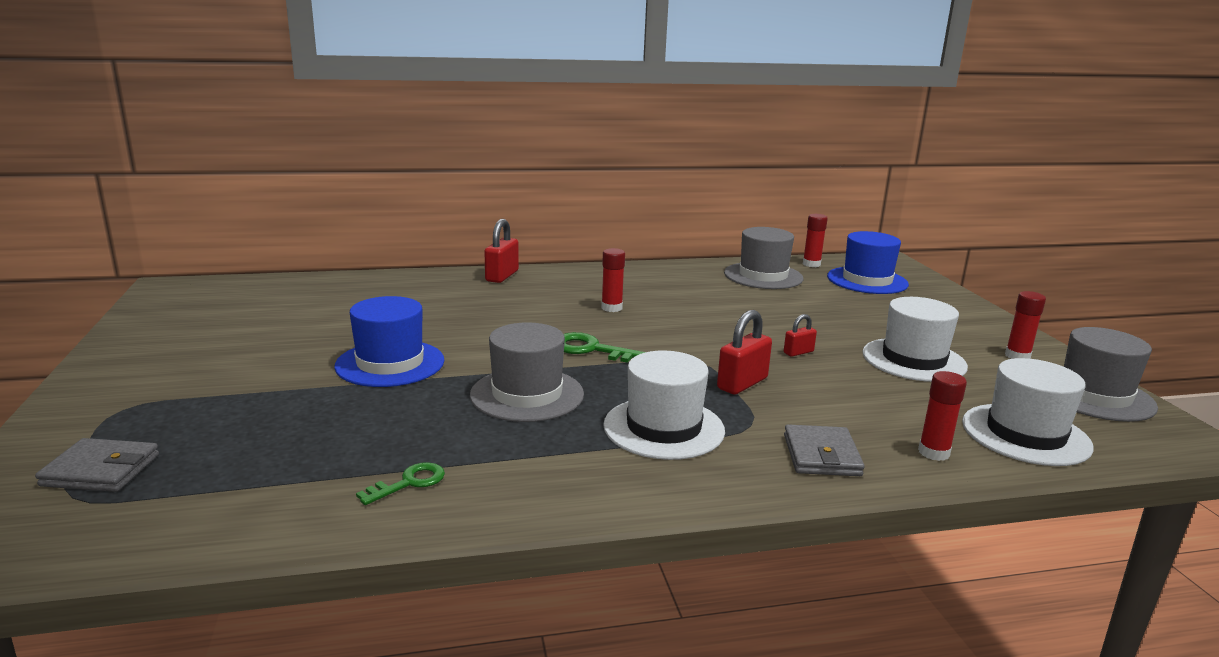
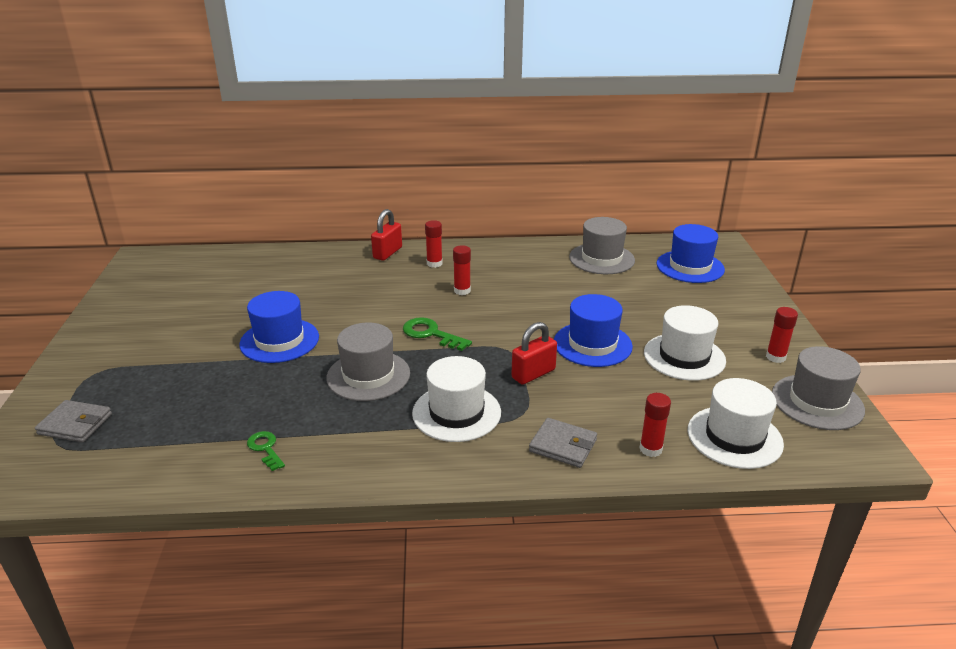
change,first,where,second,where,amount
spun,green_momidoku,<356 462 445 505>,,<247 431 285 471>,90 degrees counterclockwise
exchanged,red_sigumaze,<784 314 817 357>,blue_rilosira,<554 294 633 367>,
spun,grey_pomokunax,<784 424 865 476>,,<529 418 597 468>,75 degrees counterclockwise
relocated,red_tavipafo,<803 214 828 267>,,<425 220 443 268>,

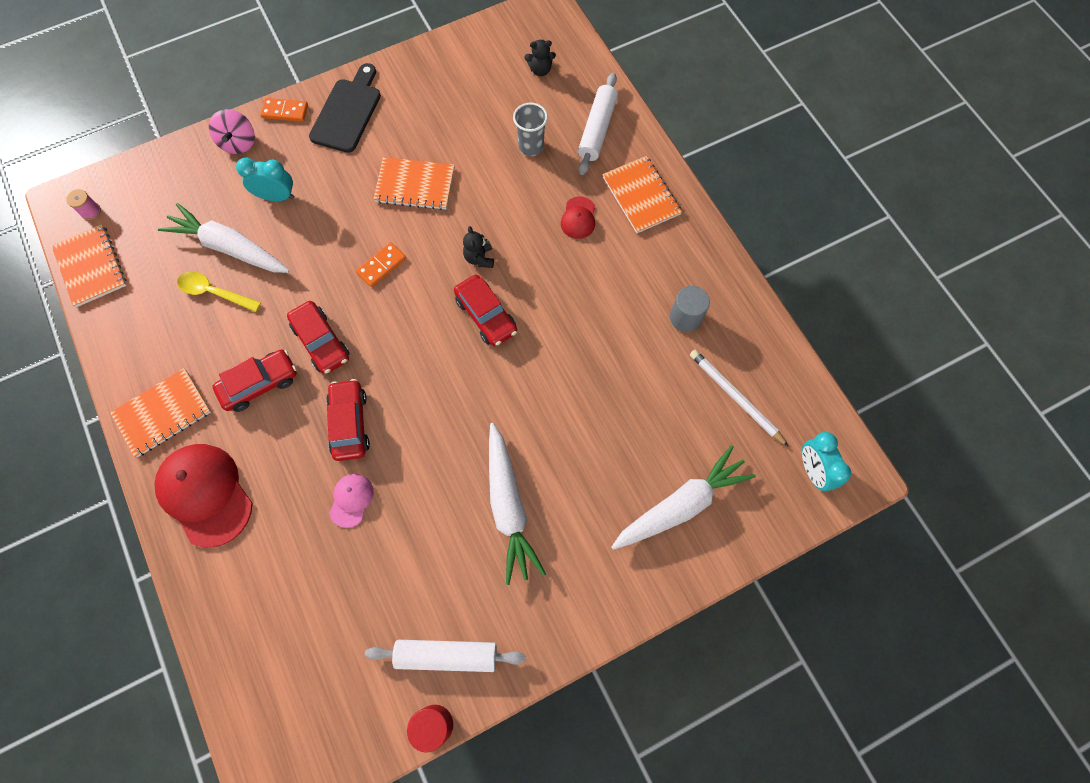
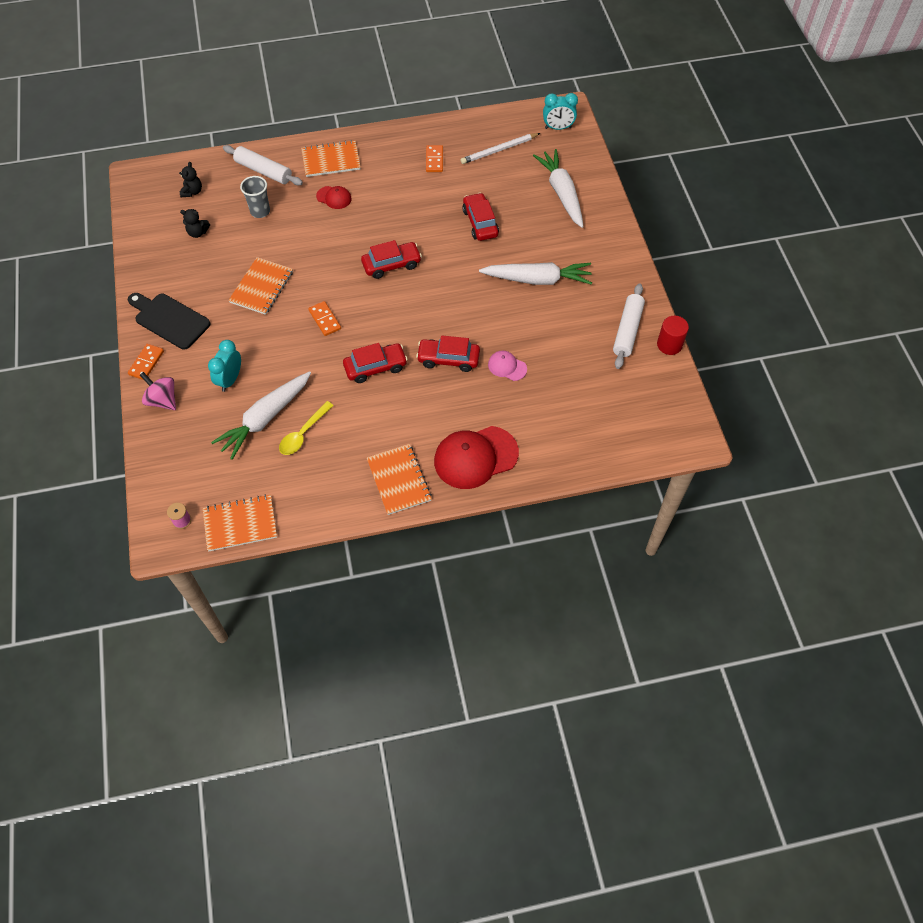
change,first,where,second,where,amount
spun,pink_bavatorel,<209 109 255 154>,,<140 372 176 410>,150 degrees counterclockwise
relocated,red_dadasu,<213 349 297 412>,,<462 193 499 241>,
relocated,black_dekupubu,<463 226 494 268>,,<180 209 210 238>,
exchanged,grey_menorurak,<670 286 710 332>,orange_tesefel,<426 145 443 172>,

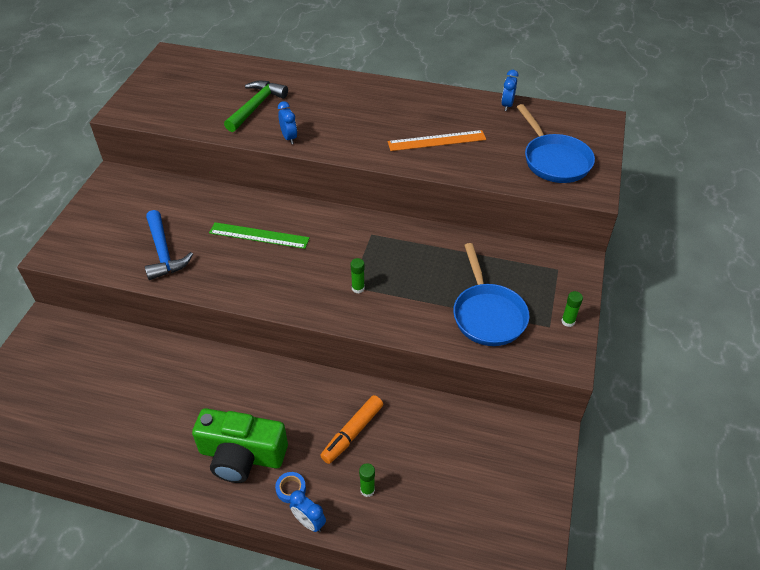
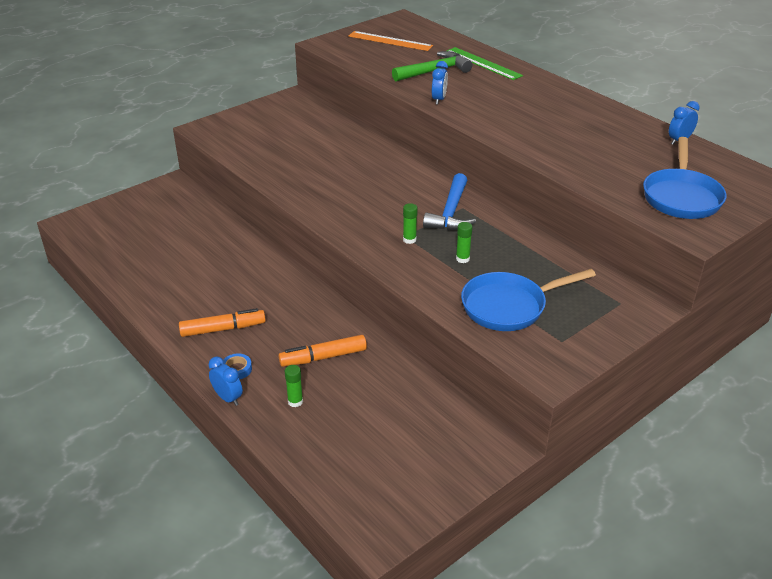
change,first,where,second,where,amount
relocated,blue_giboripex,<145 210 193 280>,,<423 173 476 231>,
exchanged,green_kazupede,<192 408 288 483>,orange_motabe,<179 308 266 337>,
relocated,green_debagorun,<209 222 310 249>,,<447 47 523 80>,
spun,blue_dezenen,<290 490 326 532>,,<209 357 243 406>,150 degrees clockwise
relocated,orange_debagorun,<388 130 486 151>,,<348 31 433 51>,
spun,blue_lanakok,<453 243 530 346>,,<461 269 596 331>,45 degrees clockwise
relocated,green_tavipafo,<561 291 583 327>,,<456 222 472 263>,

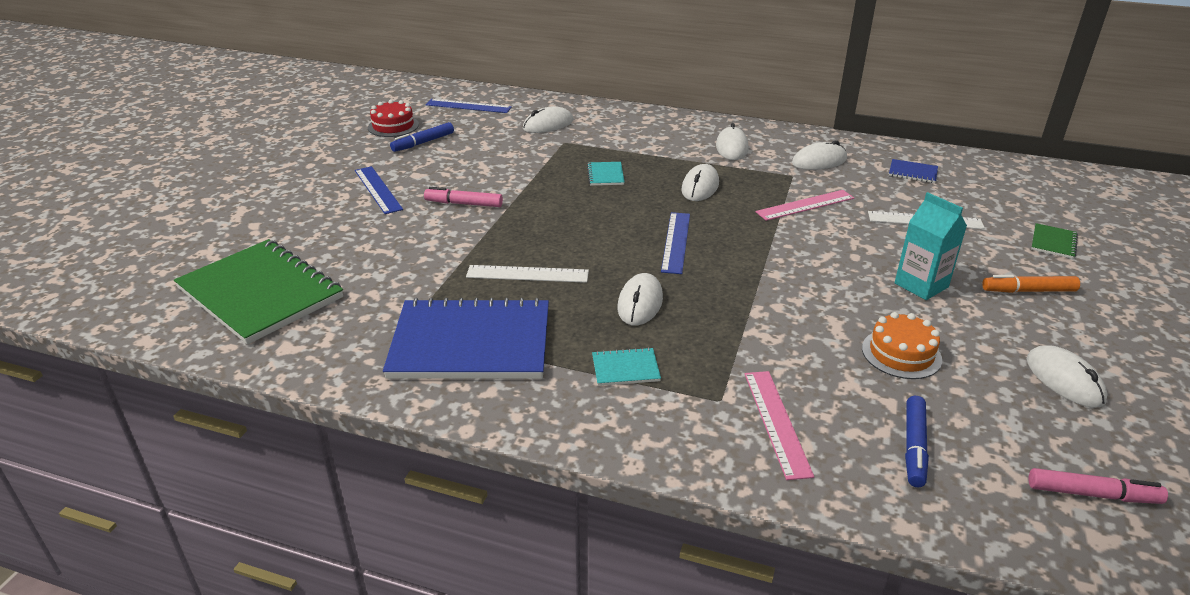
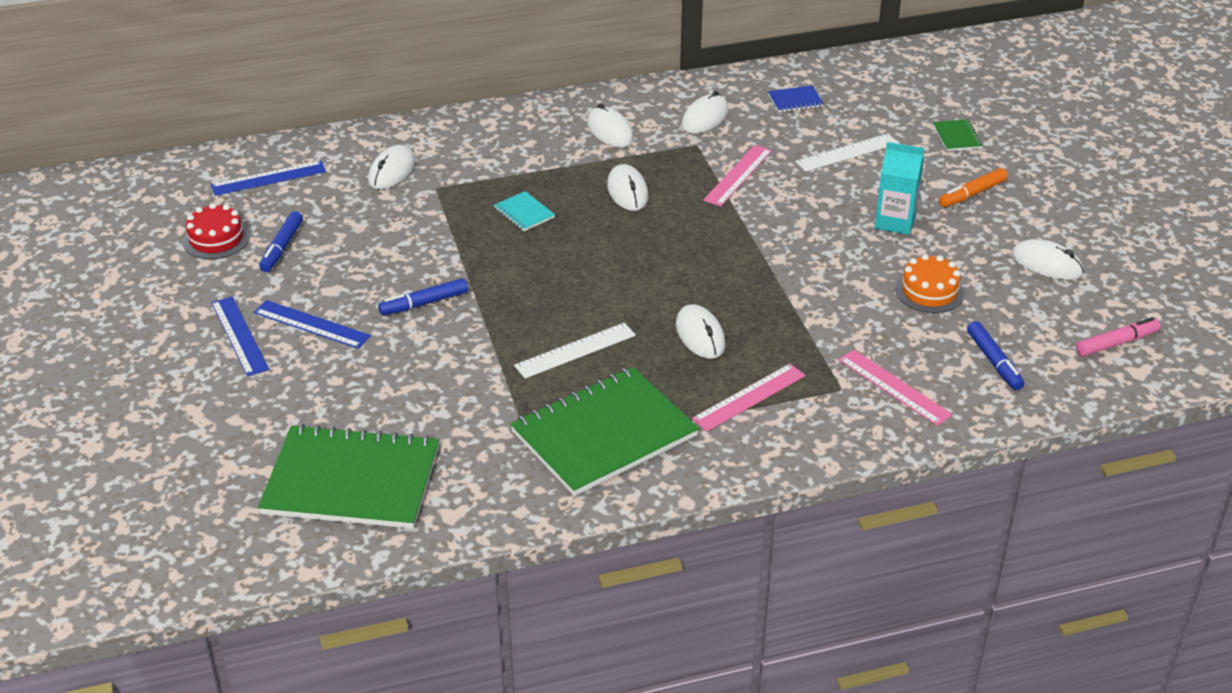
change,first,where,second,where,amount
colour,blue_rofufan,<383 298 549 379>,green_rofufan,<510 367 699 496>,
colour,pink_motabe,<424 187 503 207>,blue_motabe,<378 278 468 315>,
exchanged,turquoise_rofufan,<592 347 661 386>,pink_debagorun,<692 364 805 431>,
relocated,blue_debagorun,<661 212 690 274>,,<211 296 269 376>,

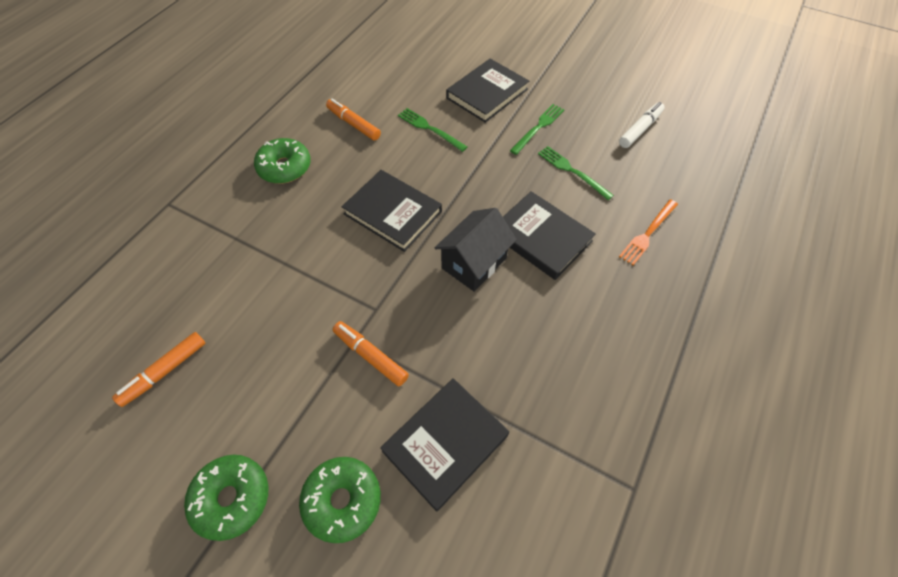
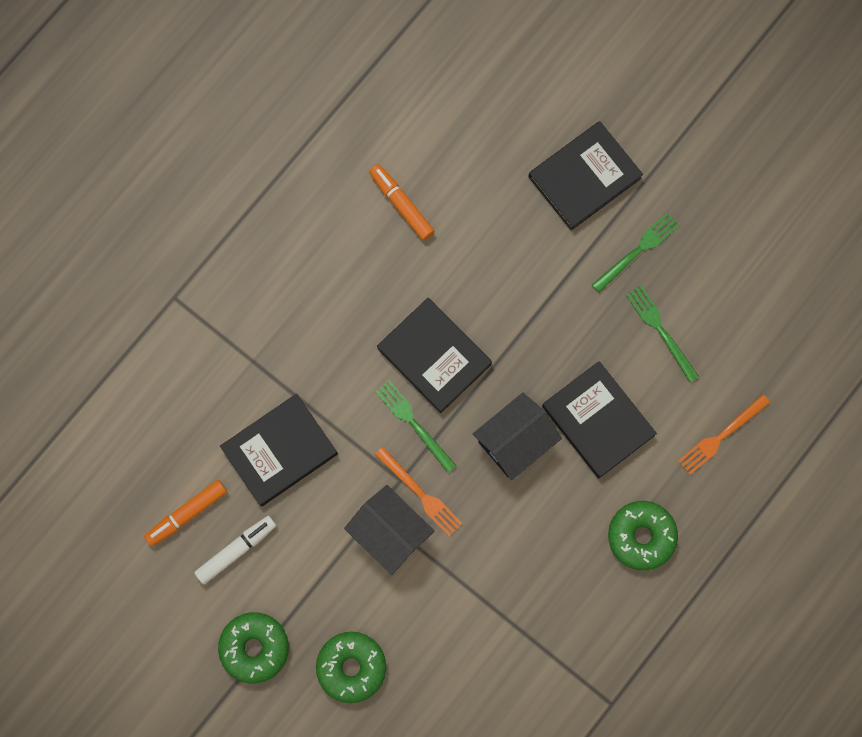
change,first,where,second,where,amount
relocated,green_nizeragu,<254 138 311 184>,,<608 501 678 570>,
exchanged,orange_motabe,<333 321 409 387>,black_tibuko,<344 485 435 575>,
relocated,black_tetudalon,<380 378 509 511>,,<220 394 338 506>,
relocated,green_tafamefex,<398 108 467 152>,,<375 380 456 473>,
relocated,white_motabe,<619 102 665 148>,,<194 516 276 584>,
appeared,,,orange_tafamefex,<375 447 463 536>,

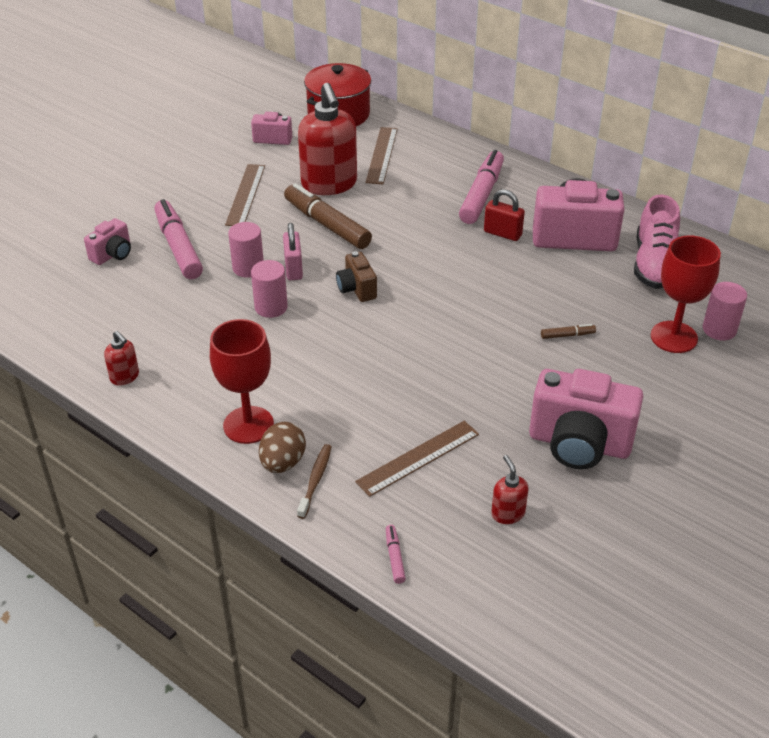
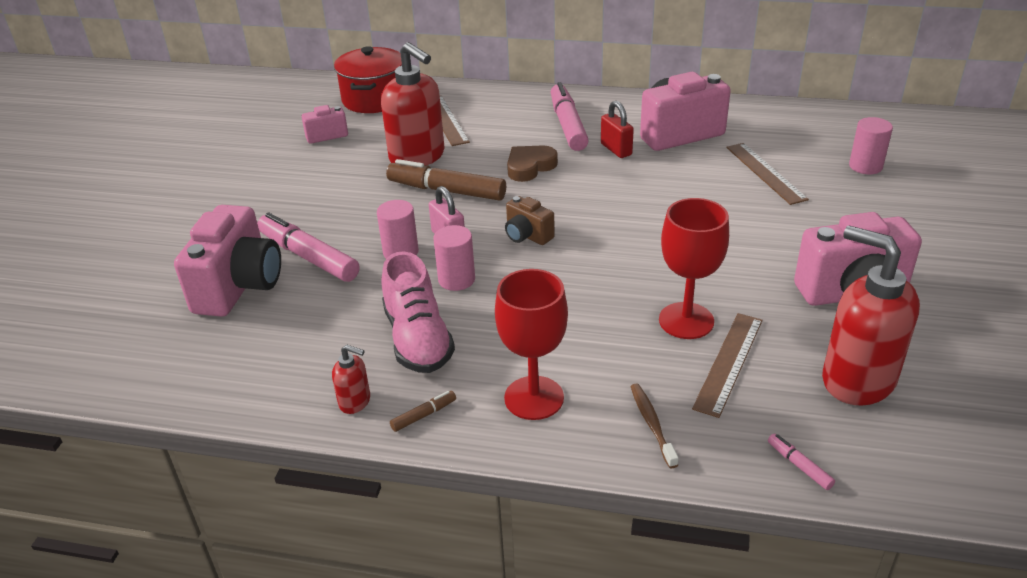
change,first,where,second,where,amount
size,pink_kazupede,<84 218 131 265>,,<174 205 281 317>,x1.95
relocated,brown_debagorun,<225 164 265 226>,,<726 143 809 205>,
missing,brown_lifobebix,<259 422 306 473>,,,
spun,red_sigumaze,<484 189 525 241>,,<601 101 634 158>,60 degrees clockwise
size,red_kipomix,<491 455 528 524>,,<822 225 920 406>,x2.24
relocated,brown_motabe,<541 324 596 339>,,<390 391 456 432>,
relocated,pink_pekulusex,<634 195 680 289>,,<381 251 455 373>,
relocated,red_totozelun,<651 235 721 353>,,<659 198 729 339>,
appeared,,,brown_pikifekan,<507 146 558 182>,

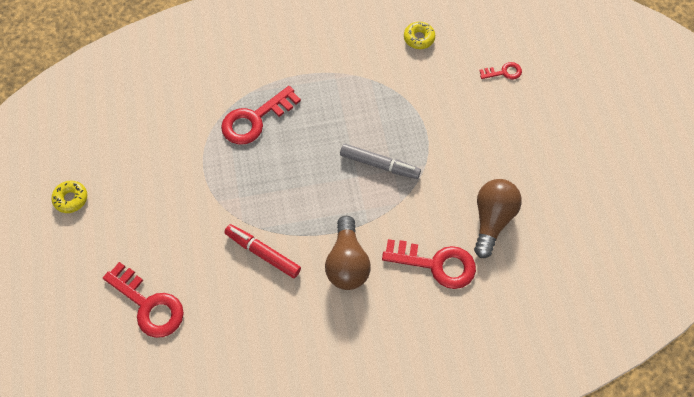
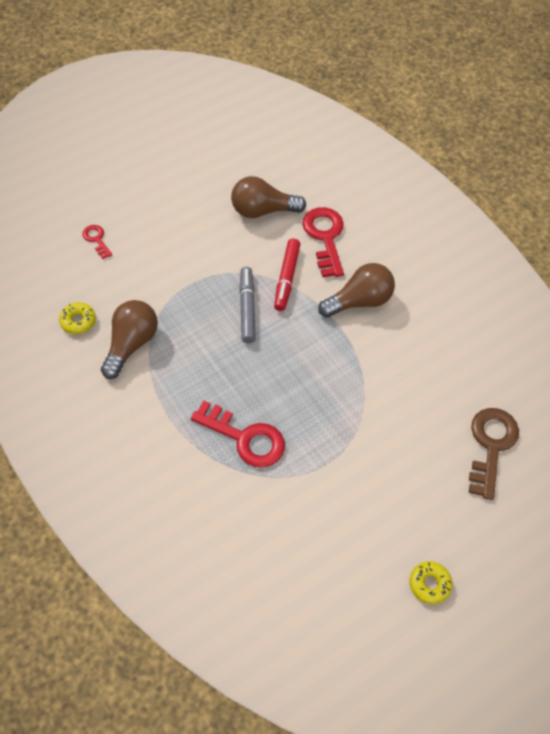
change,first,where,second,where,amount
colour,red_momidoku,<103 262 184 338>,brown_momidoku,<469 408 519 500>,
relocated,red_motabe,<224 224 301 278>,,<274 239 300 311>,
appeared,,,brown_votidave,<101 300 158 379>,

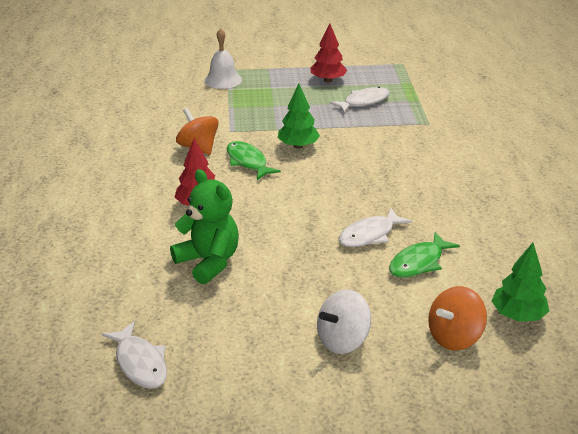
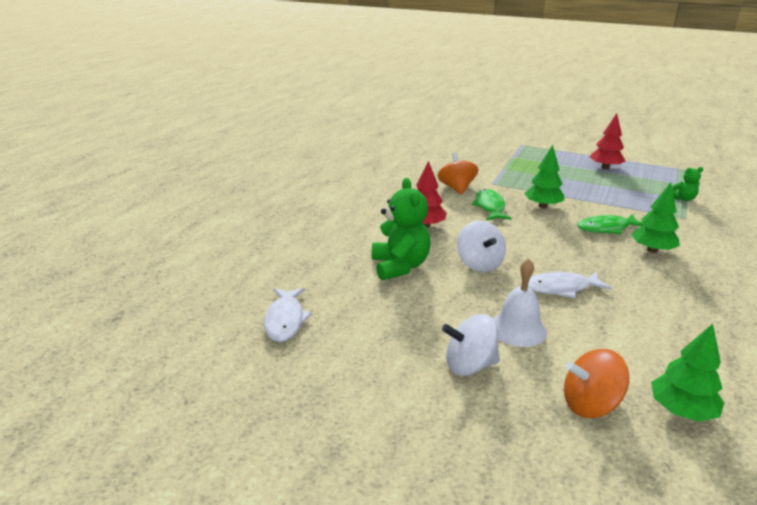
change,first,where,second,where,amount
relocated,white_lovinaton,<204 28 242 89>,,<493 258 547 347>,
missing,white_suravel,<330 87 390 113>,,,
relocated,green_suravel,<389 232 460 278>,,<577 214 643 235>,
appeared,,,white_bavatorel,<457 221 506 272>,
appeared,,,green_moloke,<631 182 680 253>,
appeared,,,green_dekupubu,<672 167 703 201>,

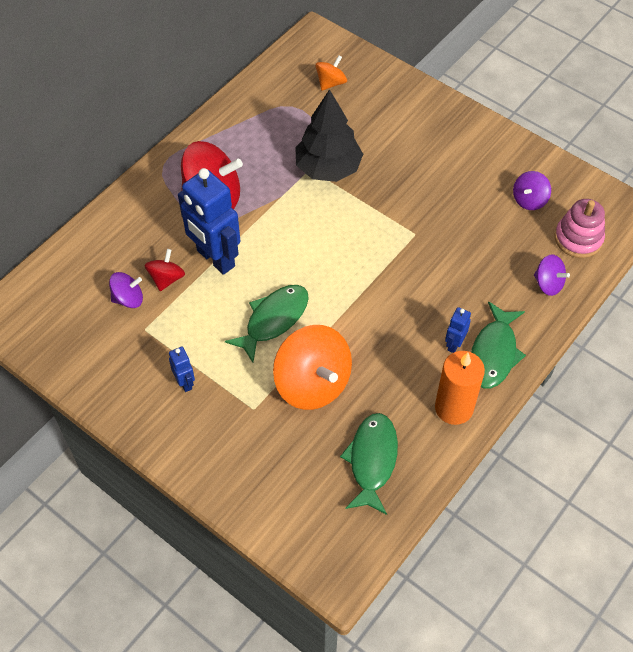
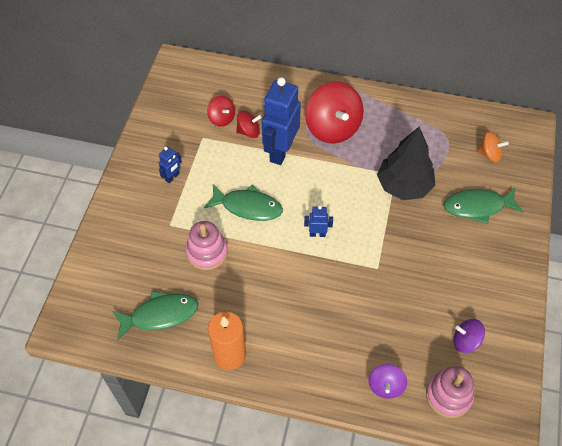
change,first,where,second,where,amount
colour,purple_bavatorel,<109 272 143 308>,red_bavatorel,<207 96 235 127>,
exchanged,orange_bavatorel,<273 325 352 410>,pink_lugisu,<186 221 228 270>,
relocated,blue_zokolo,<445 307 471 353>,,<304 206 333 237>,
relocated,green_suravel,<471 301 526 389>,,<444 188 523 224>,

